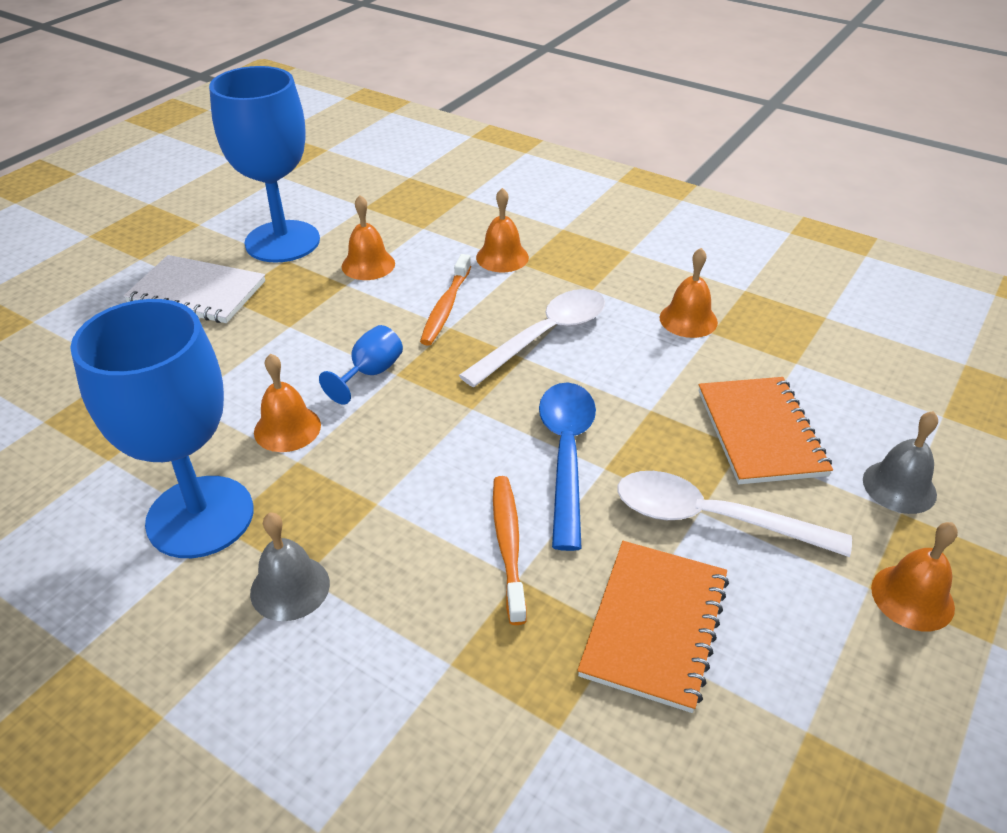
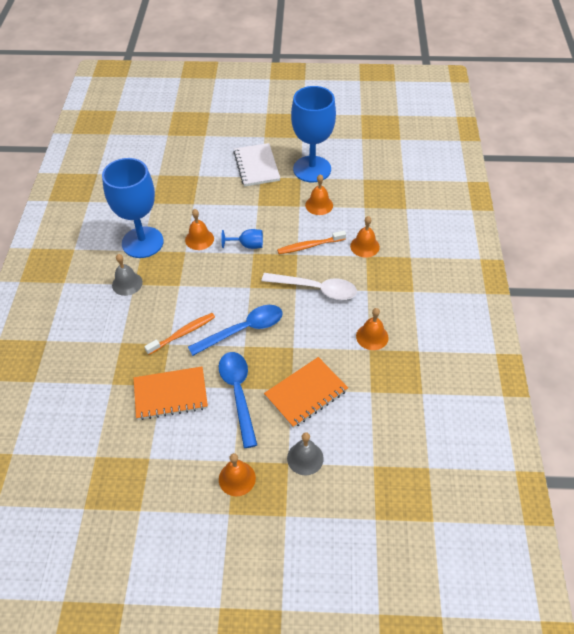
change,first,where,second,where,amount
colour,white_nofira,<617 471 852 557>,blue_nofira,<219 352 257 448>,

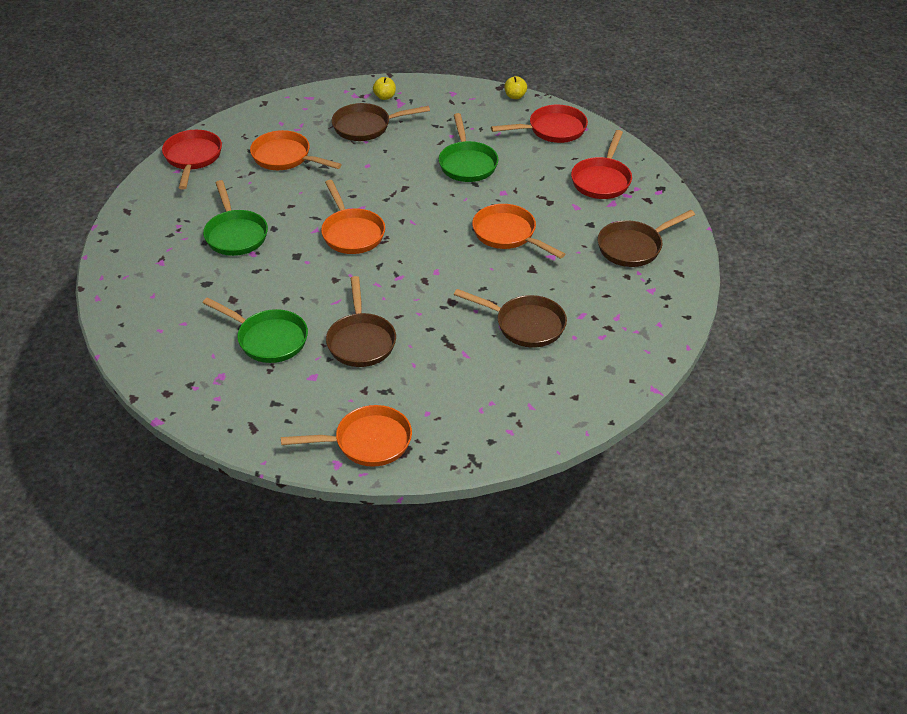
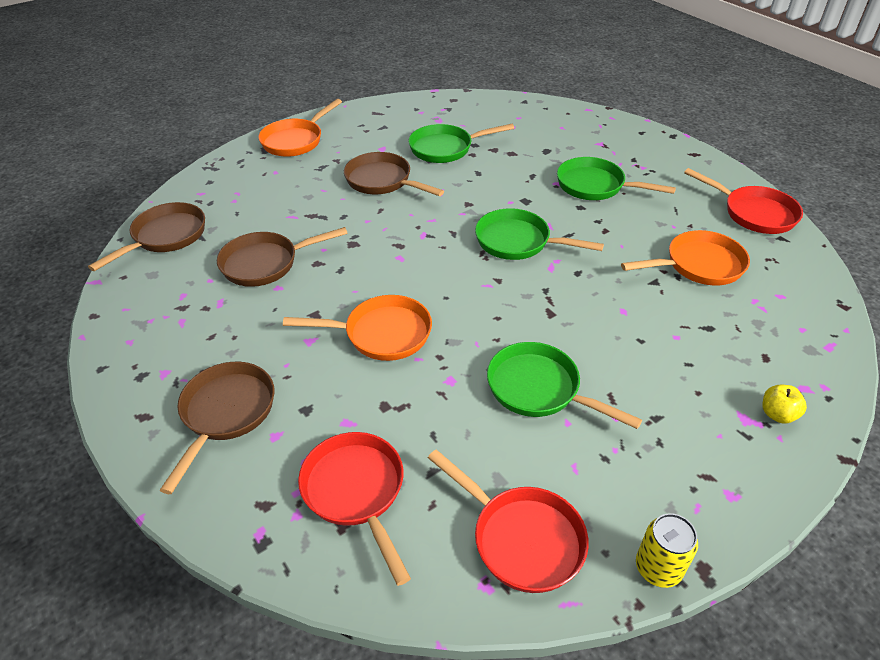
change,first,where,second,where,amount
colour,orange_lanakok,<321 180 385 254>,green_lanakok,<475 208 604 260>,
relocated,brown_lanakok,<332 103 430 141>,,<88 202 205 271>,
spun,red_lanakok,<491 105 588 143>,,<428 450 589 593>,75 degrees counterclockwise
exchanged,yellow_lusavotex,<504 76 527 99>,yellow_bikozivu,<636 513 698 588>,

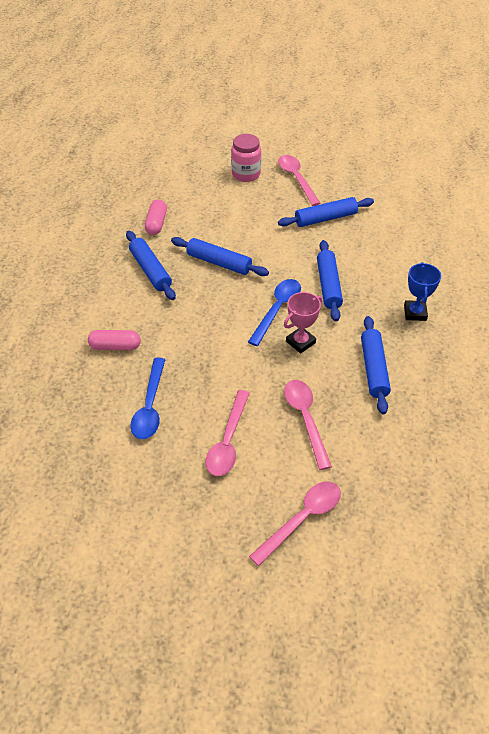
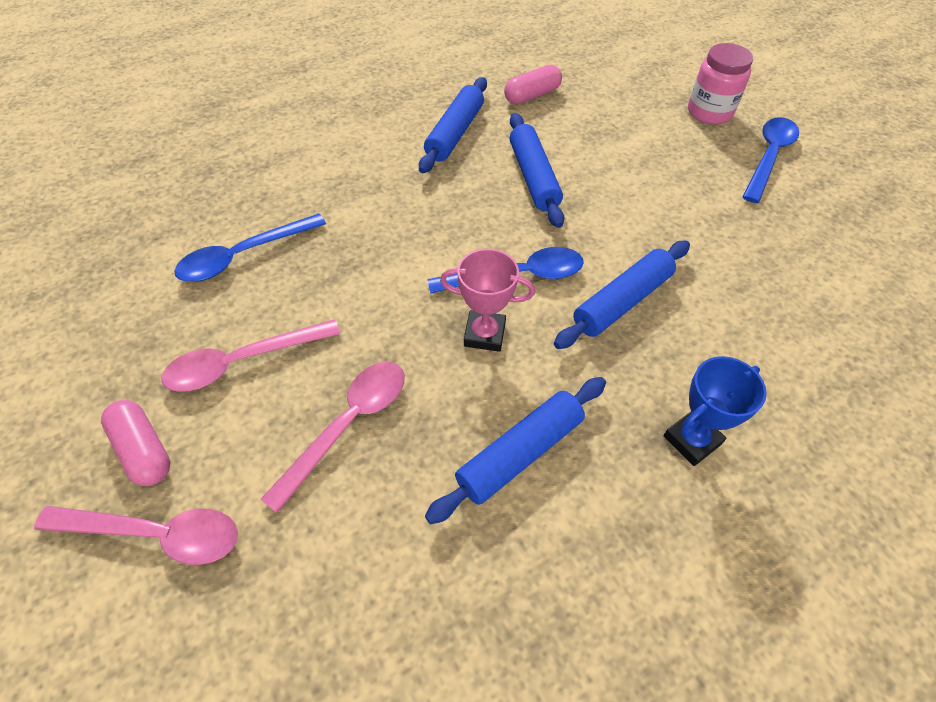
change,first,where,second,where,amount
relocated,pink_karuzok,<88 330 141 350>,,<101 400 170 486>,
colour,pink_nofira,<278 155 320 206>,blue_nofira,<742 117 799 203>,
missing,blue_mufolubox,<278 197 374 227>,,,

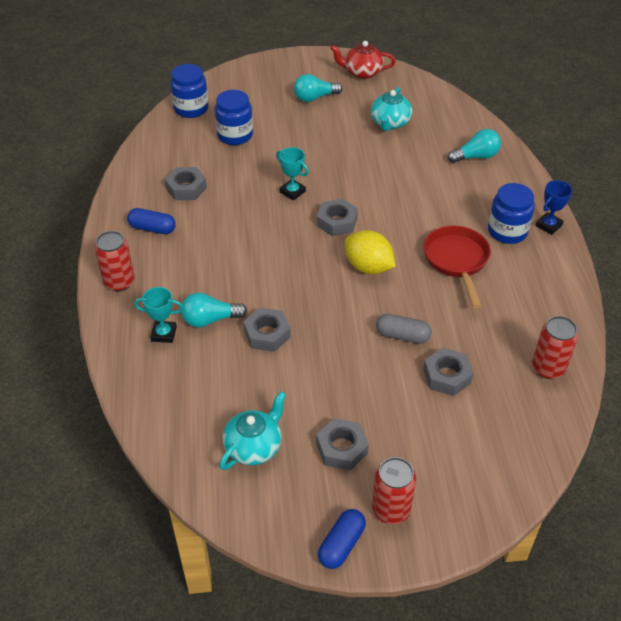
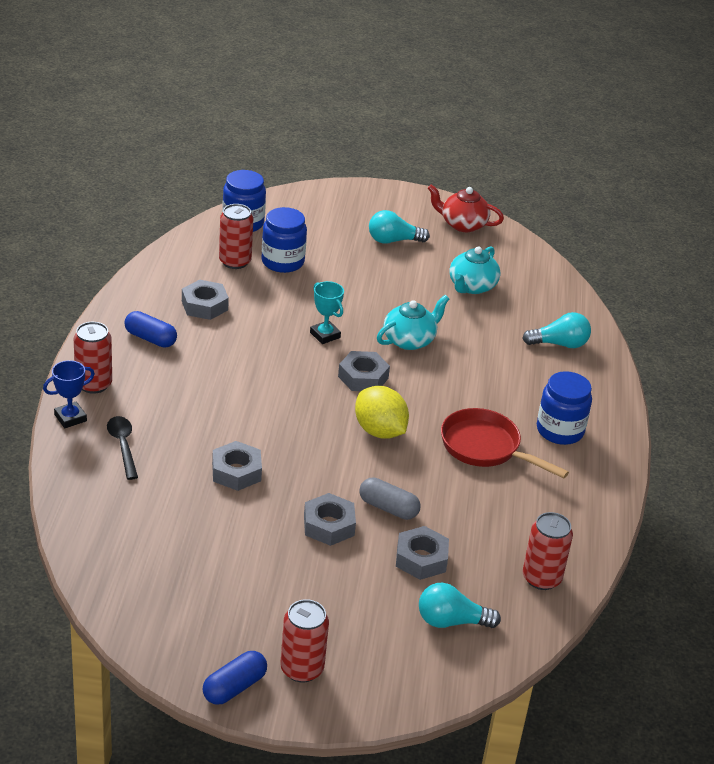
change,first,where,second,where,amount
exchanged,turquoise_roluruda,<134 287 183 343>,black_nofira,<107 416 138 480>,
relocated,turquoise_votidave,<181 293 247 328>,,<419 583 501 628>,
relocated,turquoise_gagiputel,<219 391 286 470>,,<377 295 449 350>,
relocated,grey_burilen,<316 418 369 470>,,<304 493 356 546>,
spun,red_lanakok,<423 225 491 309>,,<441 408 569 478>,60 degrees counterclockwise
relocated,blue_roluruda,<536 180 572 235>,,<43 360 95 428>,
appeared,,,red_bikozivu,<219 204 253 269>,

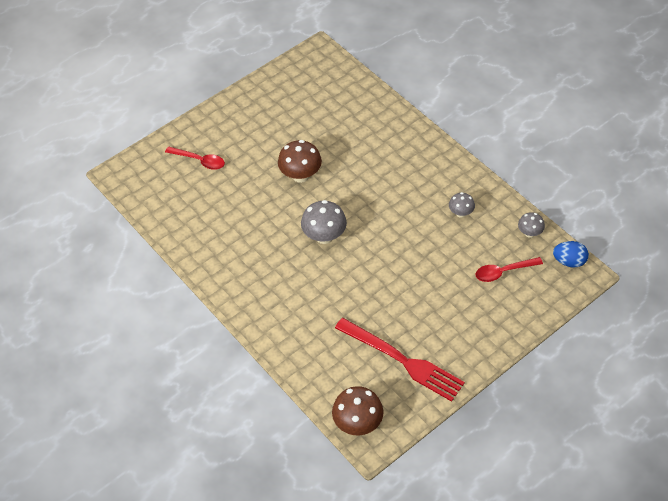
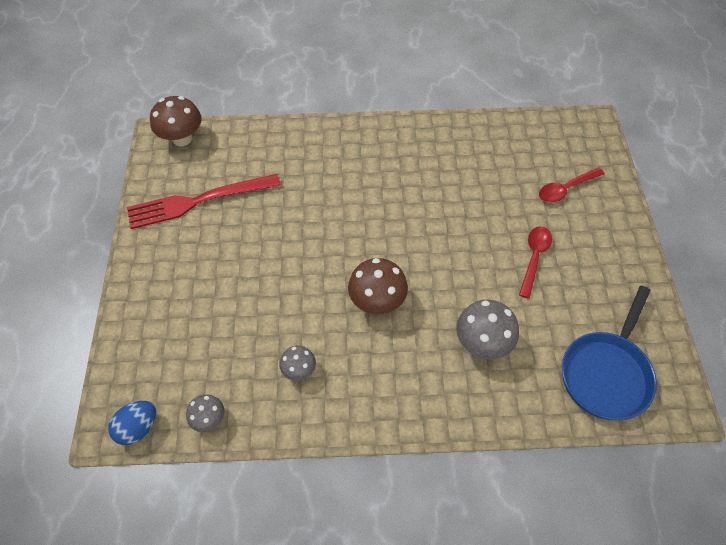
change,first,where,second,where,amount
relocated,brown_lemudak,<278 140 322 183>,,<348 258 408 315>,
relocated,grey_lemudak,<301 200 347 244>,,<456 300 519 360>,
relocated,red_nofira,<475 257 543 282>,,<519 226 552 298>,
appeared,,,blue_lanakok,<562 286 657 420>,

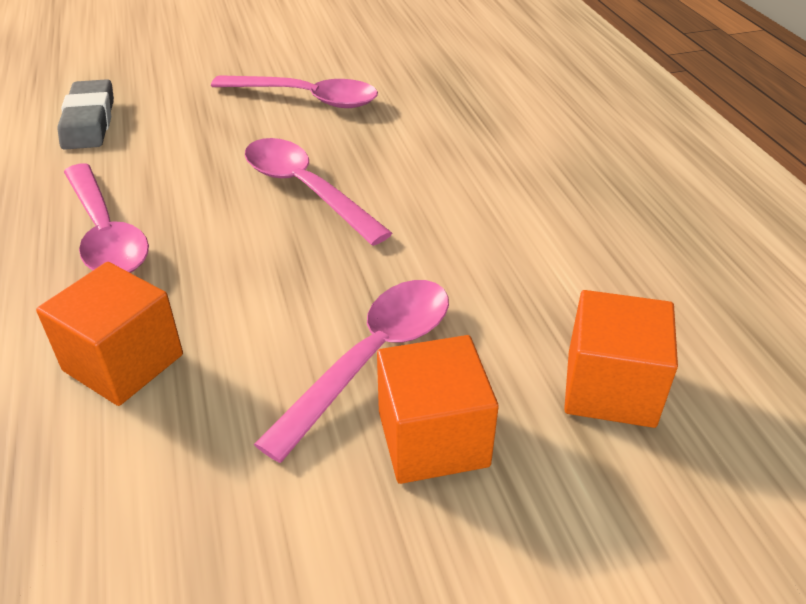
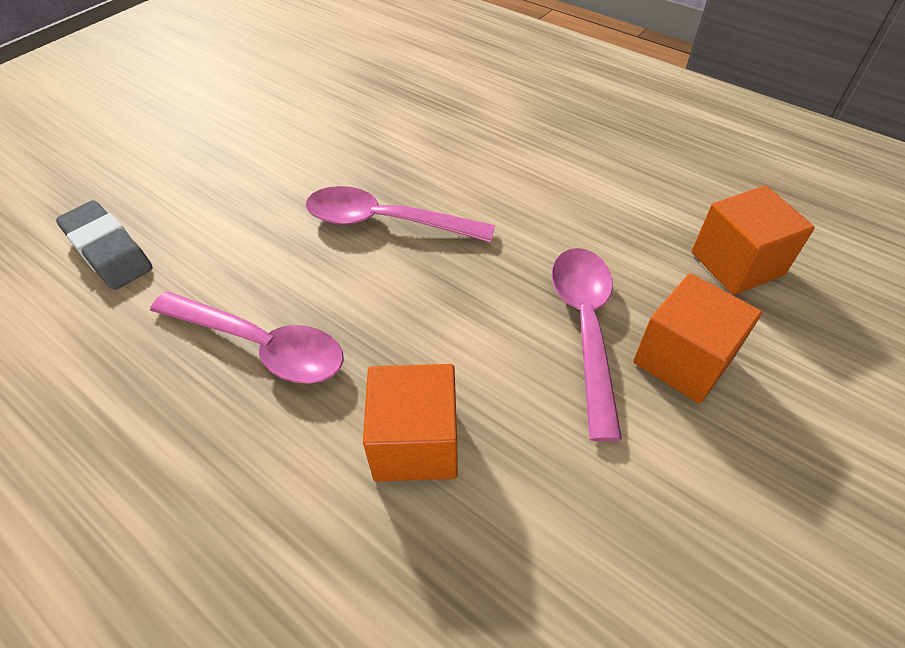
change,first,where,second,where,amount
missing,pink_nofira,<211 75 378 108>,,,

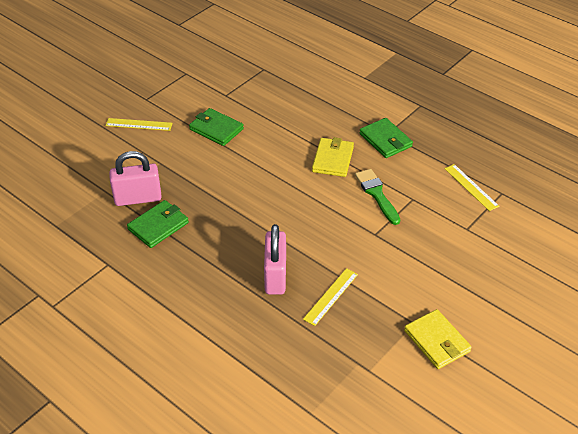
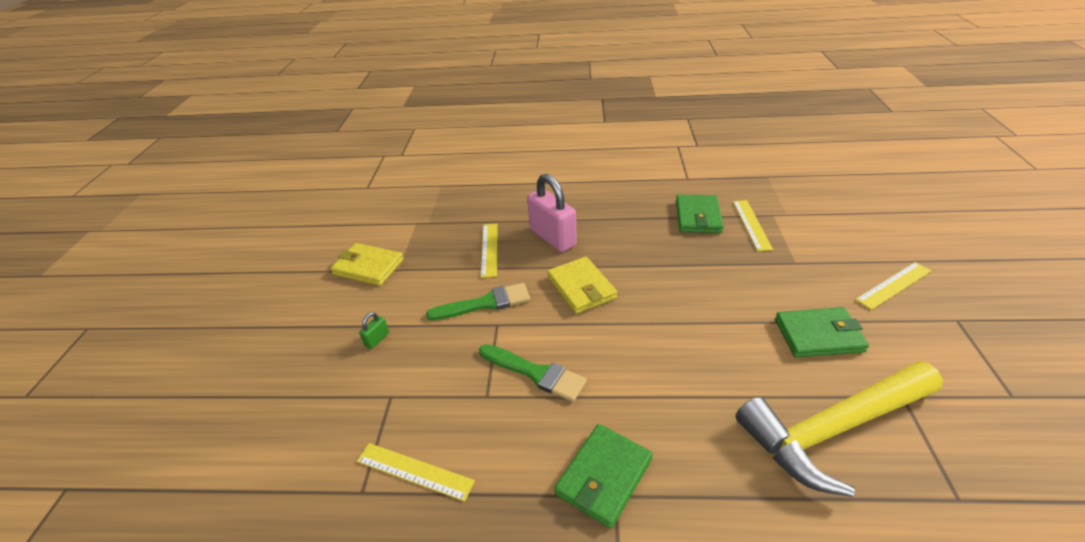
change,first,where,second,where,amount
exchanged,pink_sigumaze,<109 151 162 206>,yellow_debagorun,<733 200 773 251>,
relocated,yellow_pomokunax,<312 137 354 177>,,<547 257 617 314>,
spun,green_pomokunax,<360 118 413 158>,,<554 424 652 528>,75 degrees counterclockwise
appeared,,,green_sigumaze,<359 312 389 349>,
appeared,,,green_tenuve,<426 283 530 320>,
appeared,,,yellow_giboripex,<736 361 943 497>,

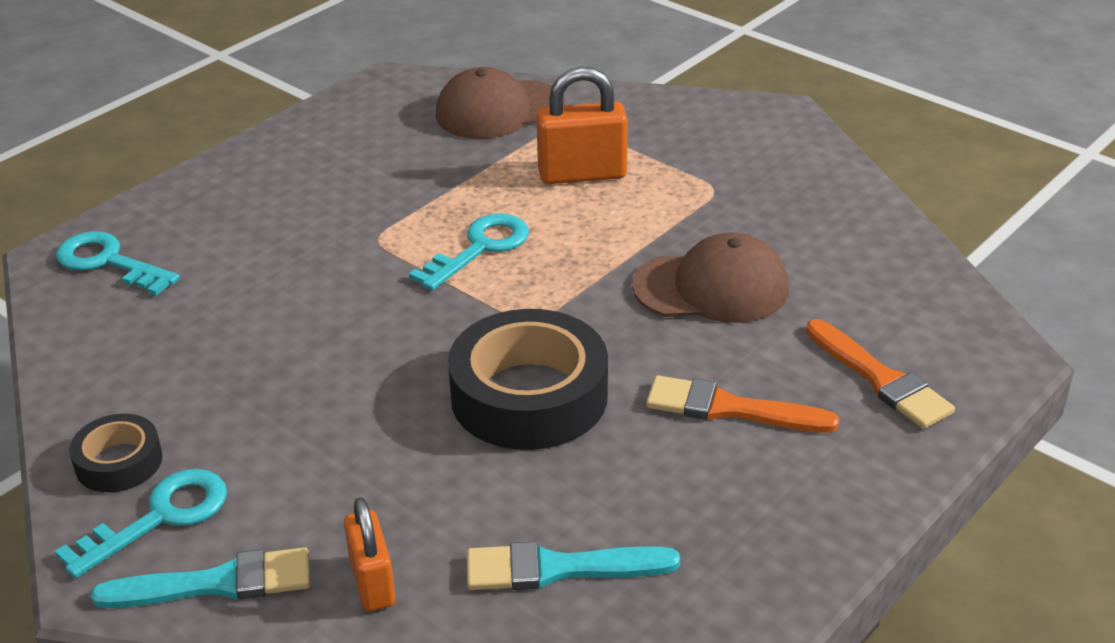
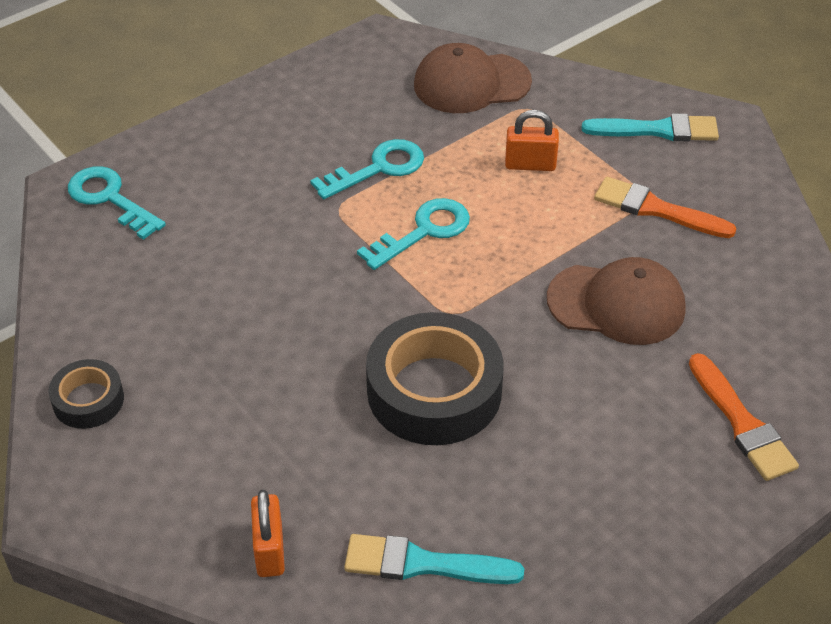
change,first,where,second,where,amount
relocated,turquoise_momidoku,<55 469 227 578>,,<310 139 424 199>,
relocated,turquoise_tenuve,<91 547 310 608>,,<582 113 719 141>,
size,orange_sigumaze,<536 67 628 184>,,<505 110 559 171>,x0.65
relocated,orange_tenuve,<646 375 839 433>,,<594 177 737 238>,

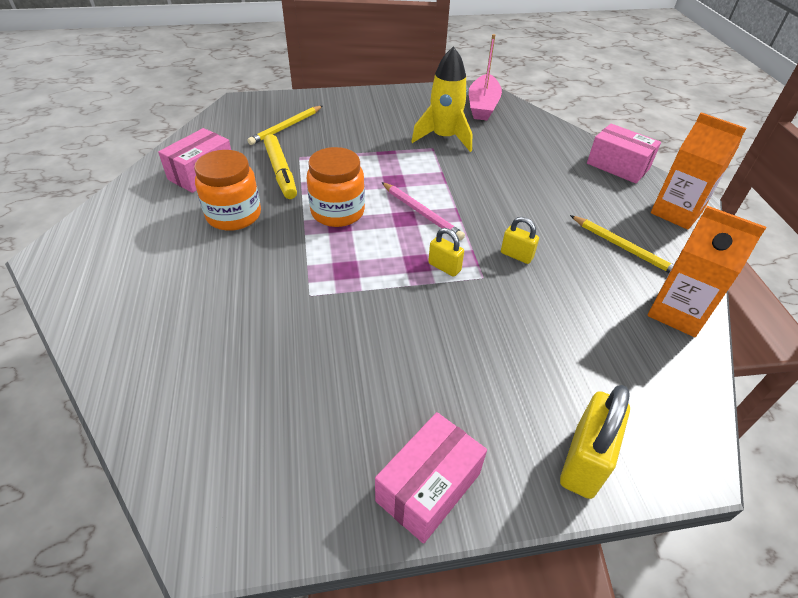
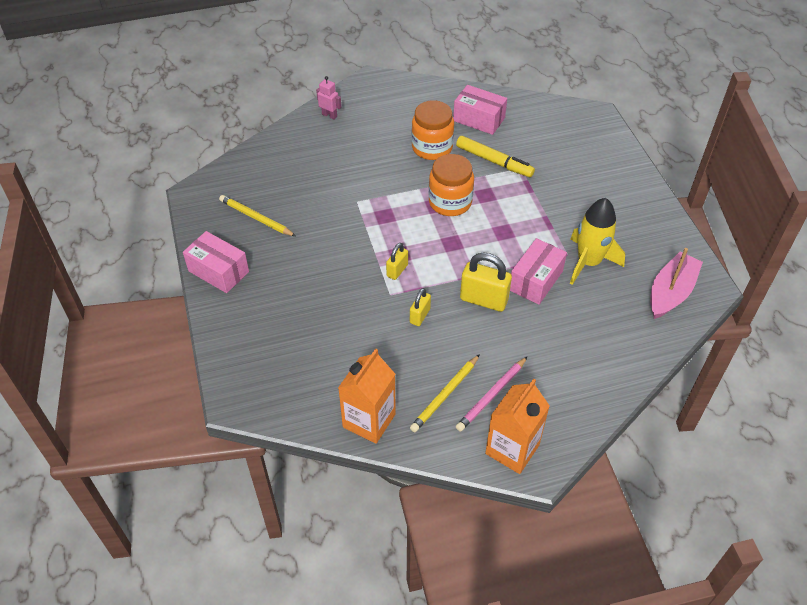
change,first,where,second,where,amount
relocated,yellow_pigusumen,<247 106 323 145>,,<219 195 296 236>,
spun,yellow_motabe,<264 134 297 199>,,<456 136 535 177>,120 degrees counterclockwise
relocated,pink_pigusumen,<381 182 465 241>,,<456 357 527 432>,
spun,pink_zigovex,<469 34 502 120>,,<650 248 703 319>,120 degrees clockwise
relocated,yellow_sigumaze,<560 385 630 499>,,<460 253 512 312>,
relocated,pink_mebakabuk,<587 124 661 183>,,<510 238 567 305>,
appeared,,,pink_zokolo,<316 76 341 120>,

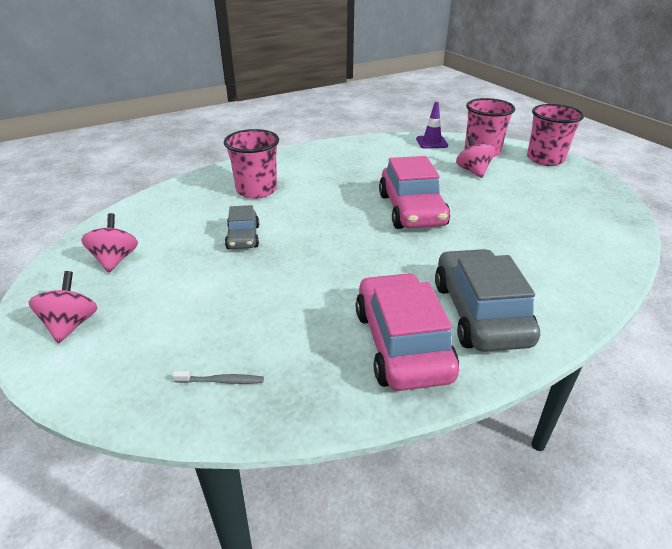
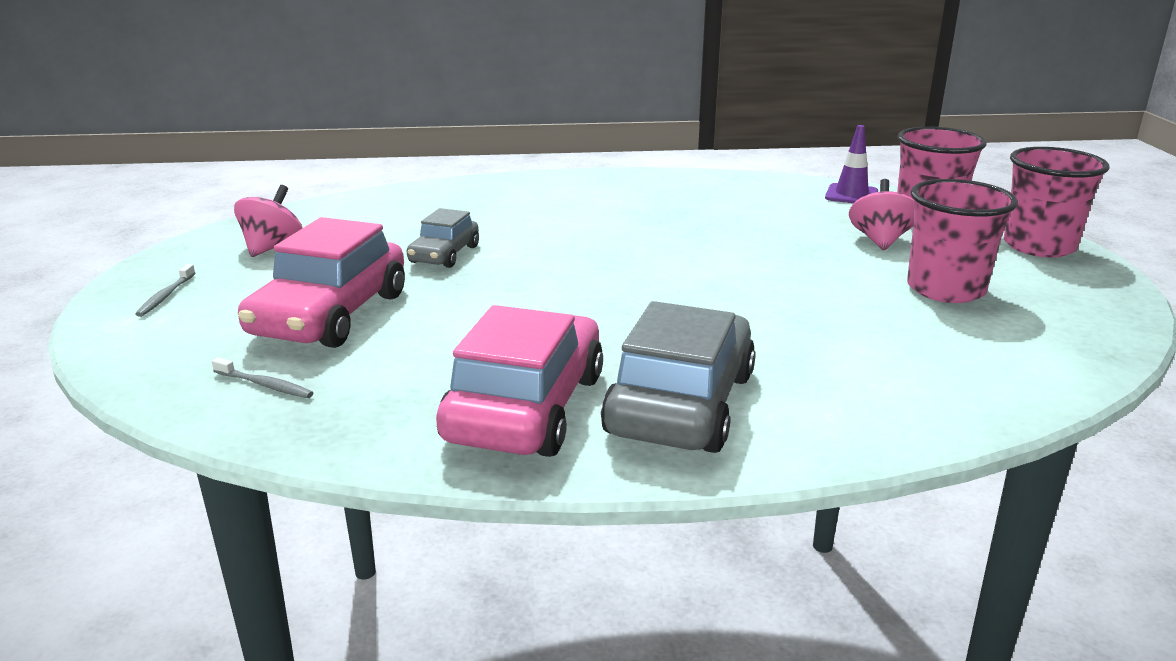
change,first,where,second,where,amount
exchanged,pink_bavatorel,<28 271 97 344>,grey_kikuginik,<135 264 195 317>,
relocated,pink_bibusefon,<224 129 279 199>,,<907 179 1018 303>,
relocated,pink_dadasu,<379 156 450 229>,,<238 217 405 348>,

